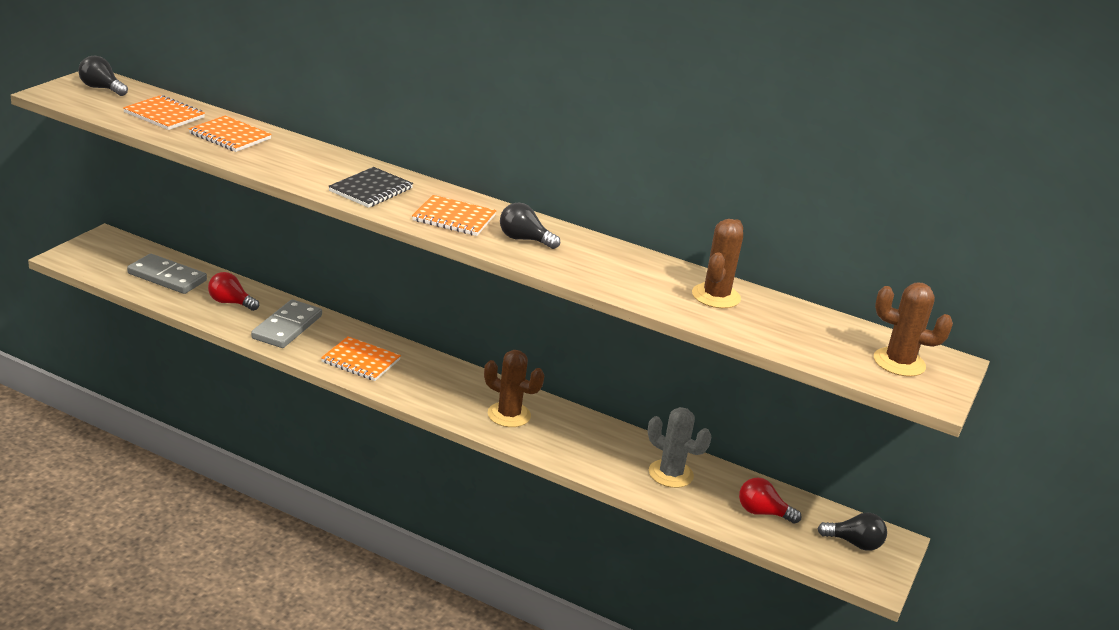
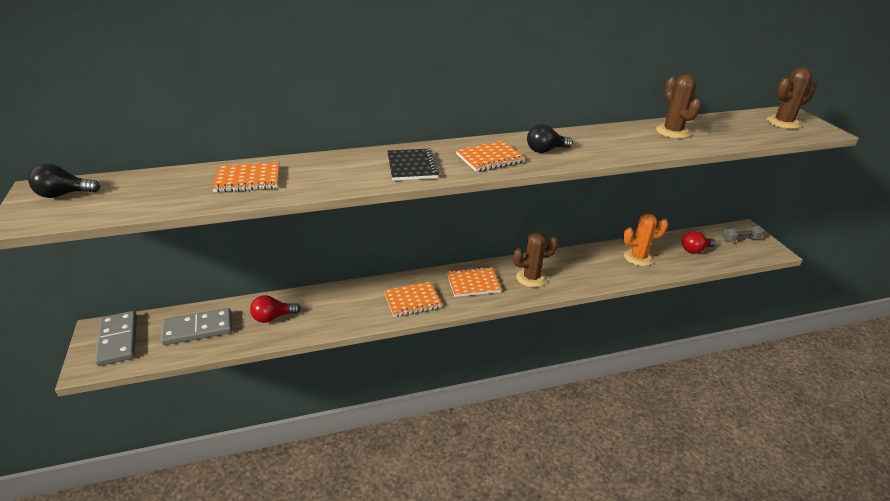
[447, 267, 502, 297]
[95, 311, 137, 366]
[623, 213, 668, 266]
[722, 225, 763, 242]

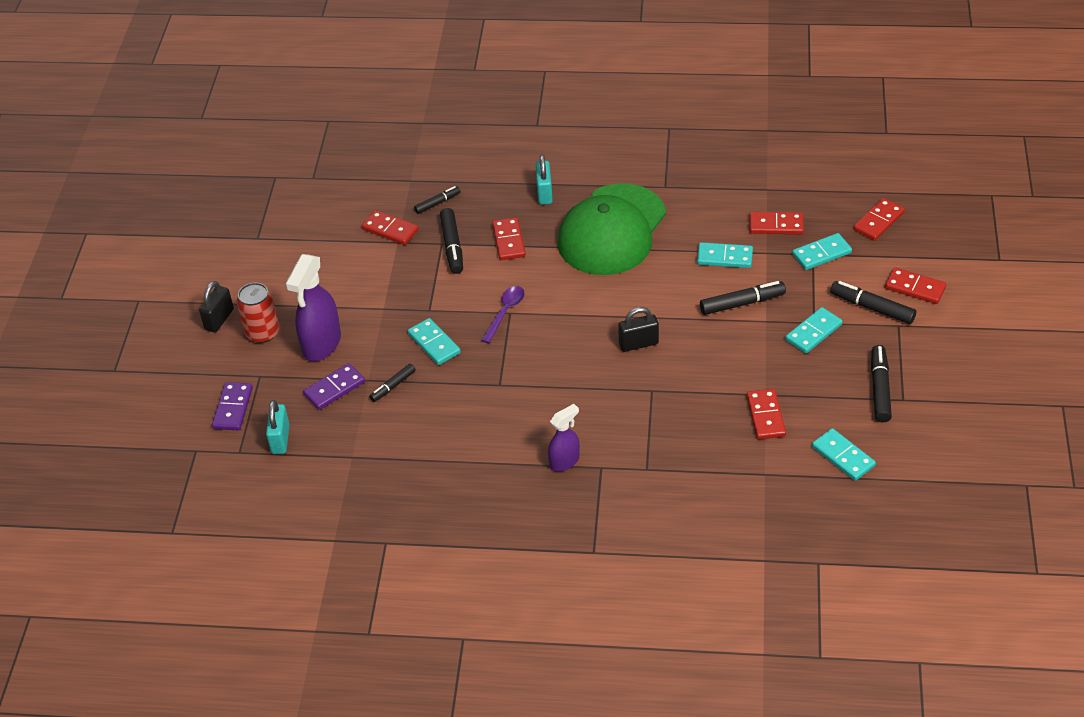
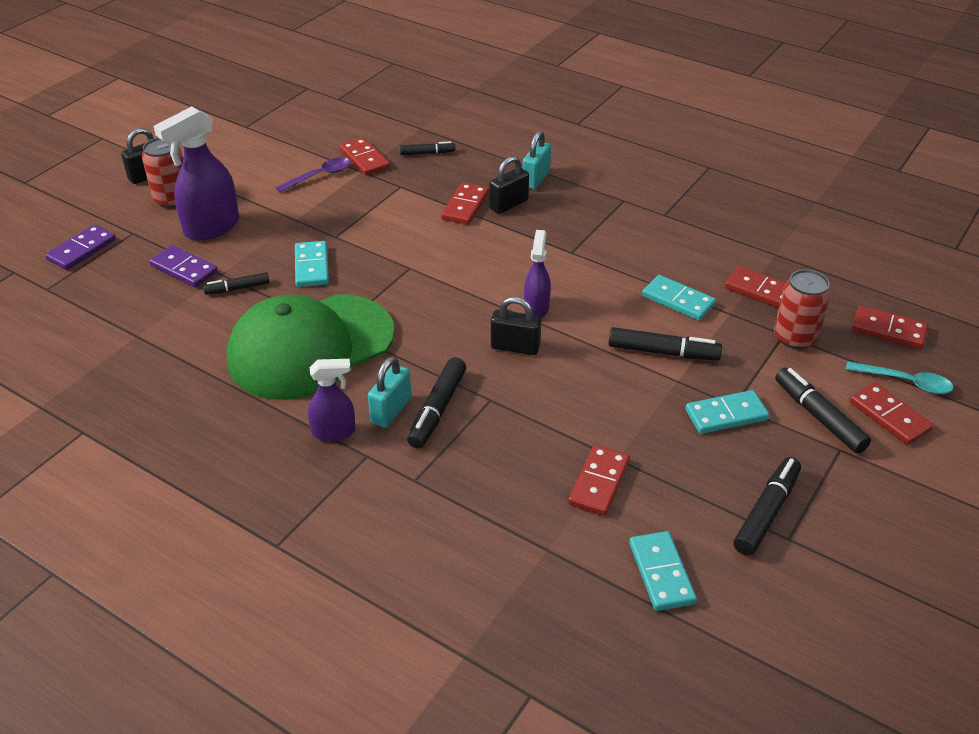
[227, 294, 395, 400]
[852, 306, 928, 349]
[407, 357, 466, 448]
[774, 269, 831, 349]
[276, 157, 350, 193]
[149, 245, 218, 287]
[368, 357, 411, 428]
[489, 156, 529, 214]
[524, 230, 551, 318]
[846, 361, 953, 394]

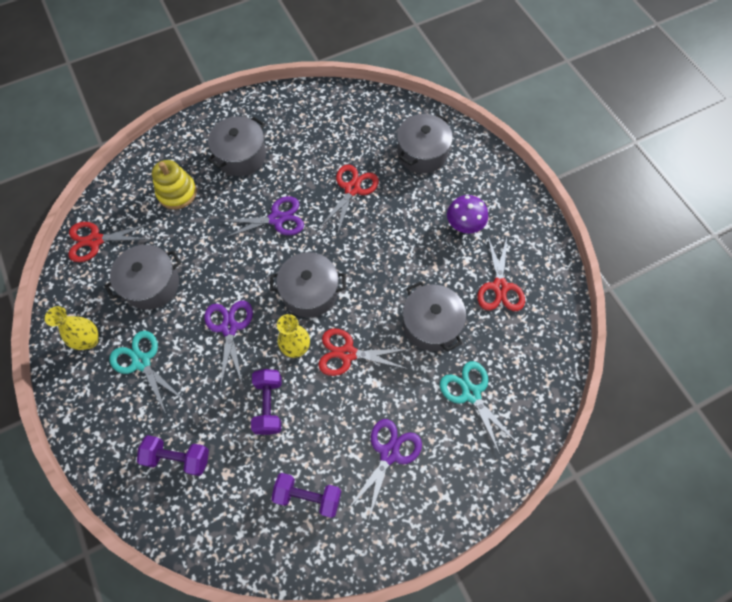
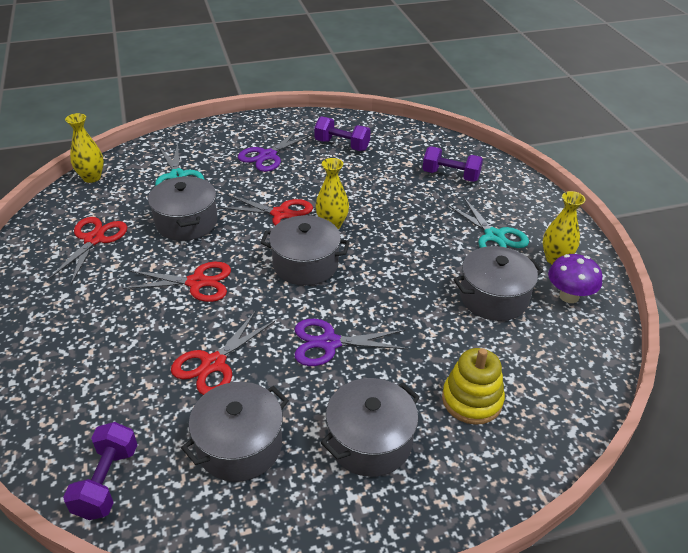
[181, 382, 289, 482]
[548, 254, 602, 303]
[123, 262, 231, 302]
[204, 301, 253, 387] (first image)
[63, 422, 137, 520]
[65, 113, 104, 183]

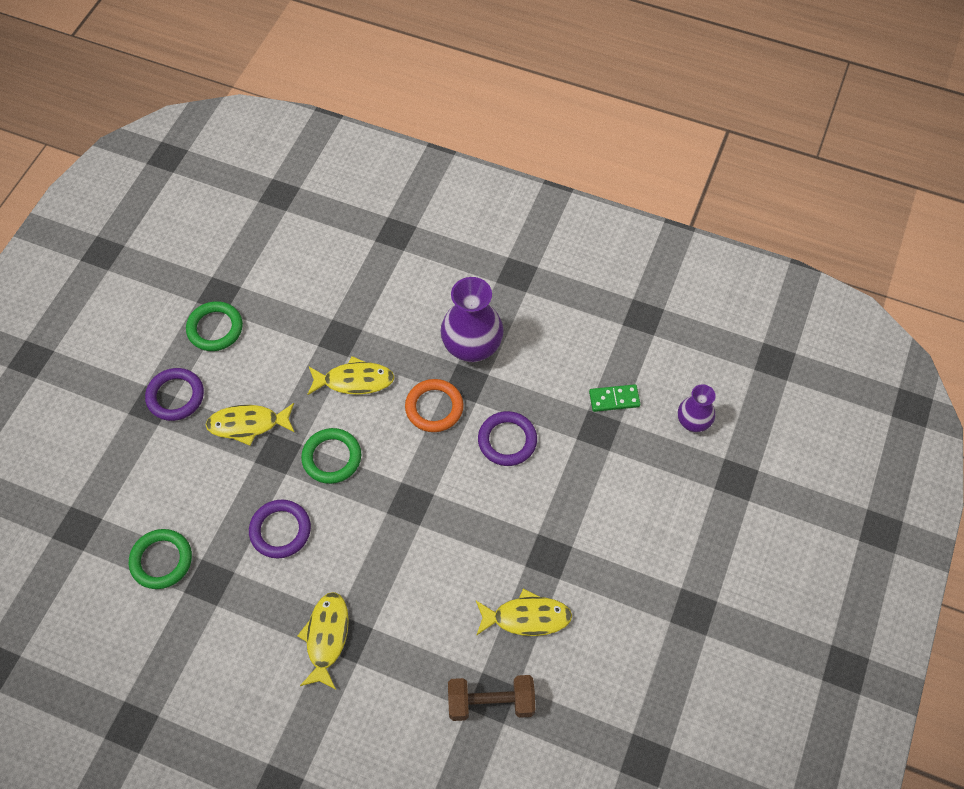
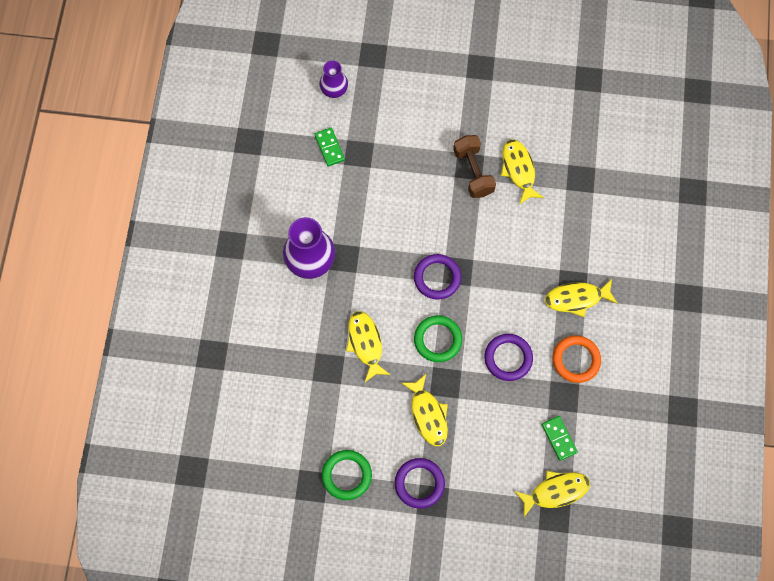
[553, 336, 601, 383]
[414, 254, 461, 300]
[542, 416, 578, 461]
[453, 135, 496, 198]
[514, 471, 590, 517]

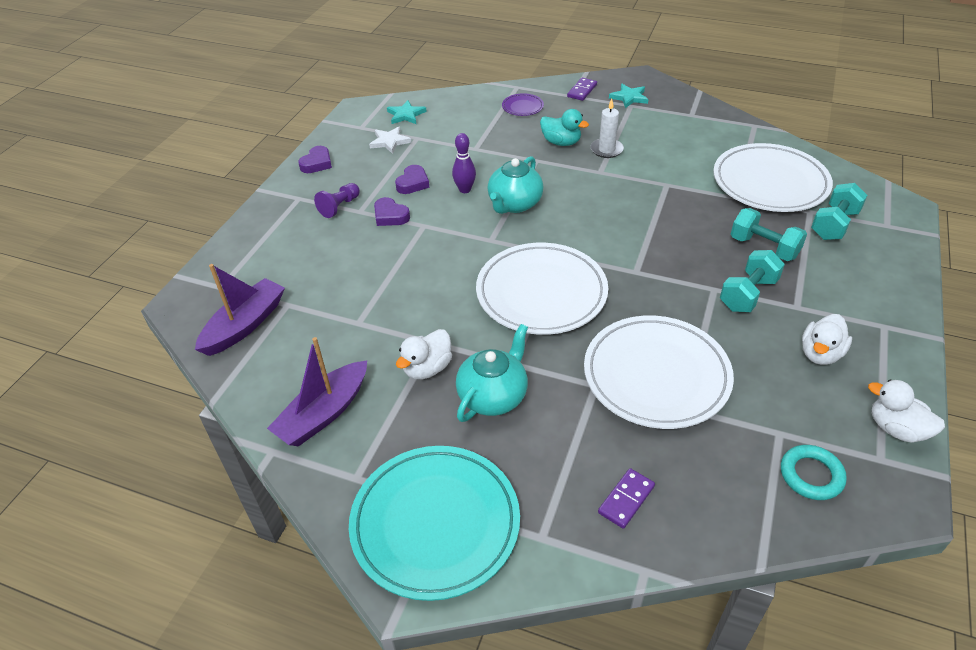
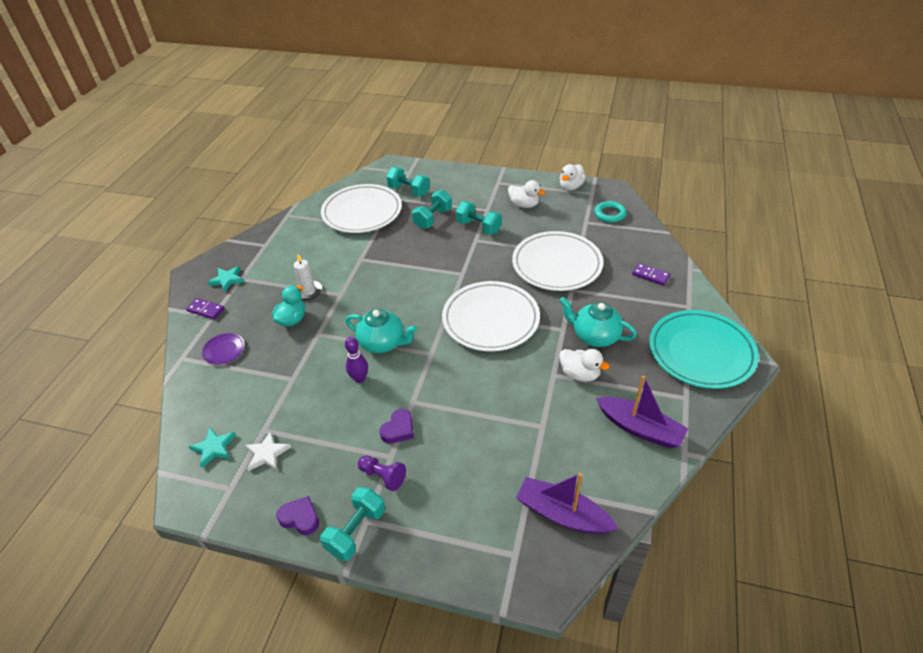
[395, 165, 429, 194] (first image)
[320, 487, 385, 561]

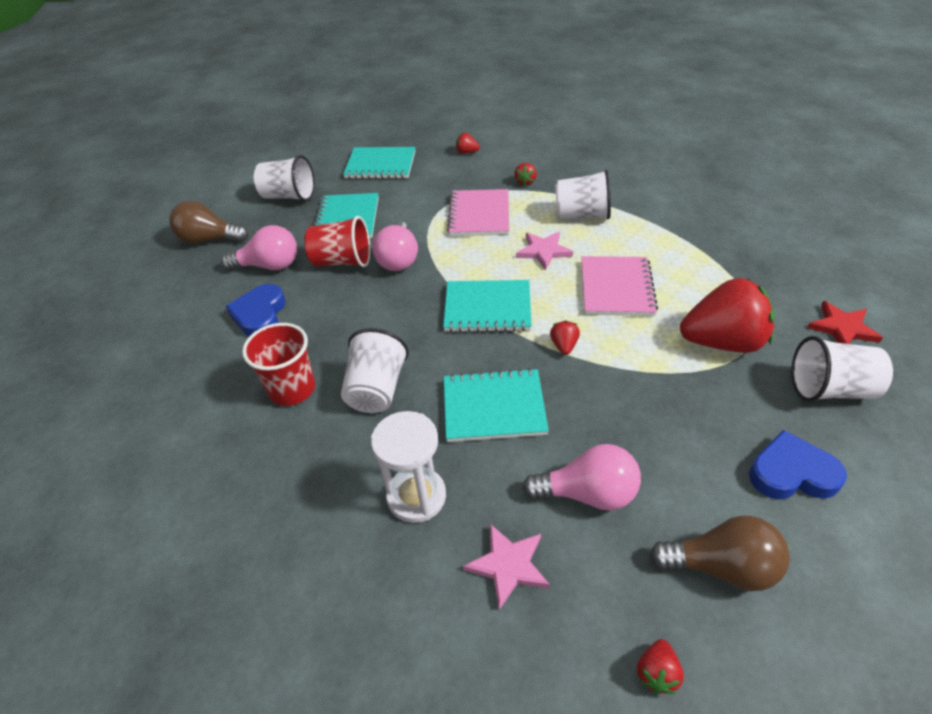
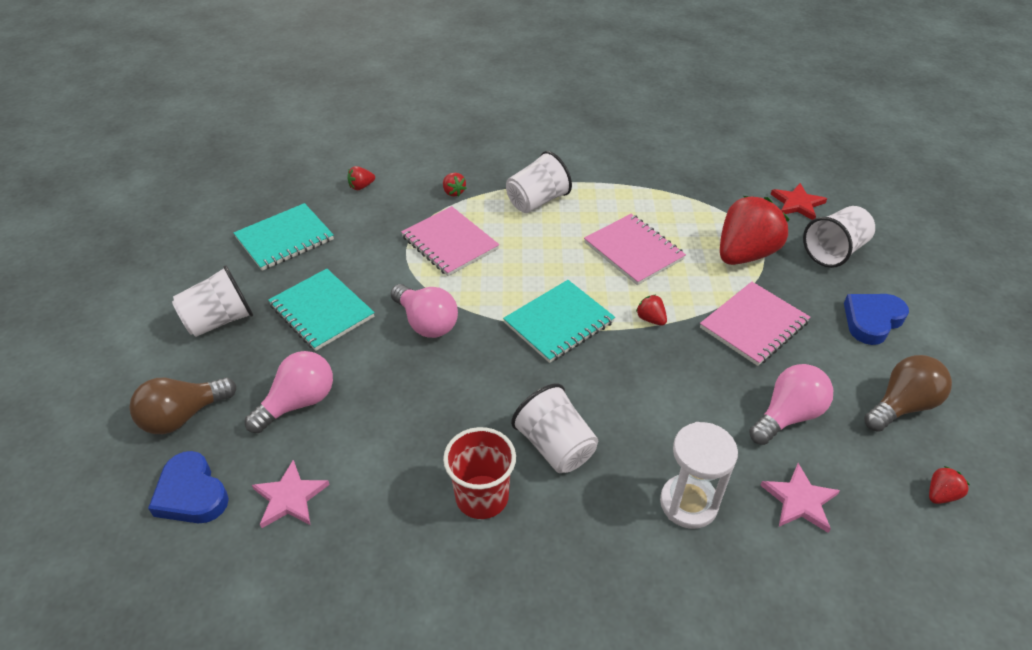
[304, 216, 370, 267] (first image)
[252, 460, 330, 528]
[148, 451, 229, 523]
[444, 368, 549, 442] (first image)
[929, 466, 970, 504]
[700, 282, 810, 366]

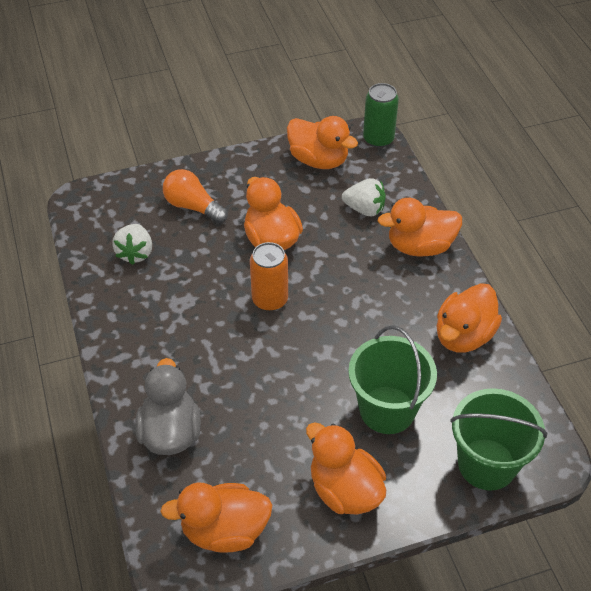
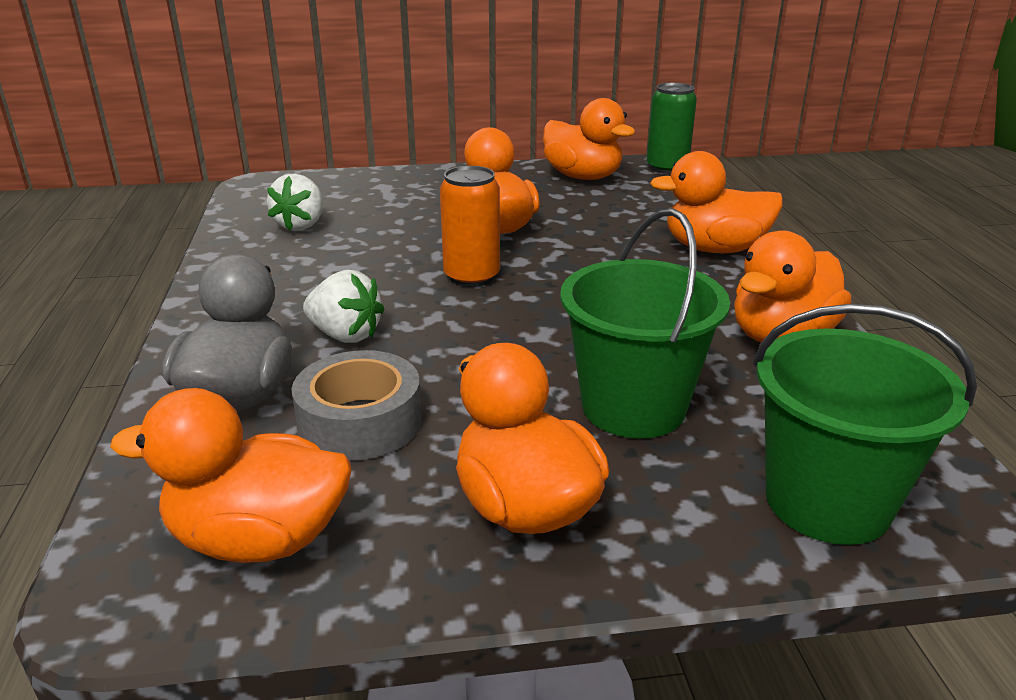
[163, 169, 228, 223] (first image)
[303, 270, 385, 343]
[292, 350, 422, 461]

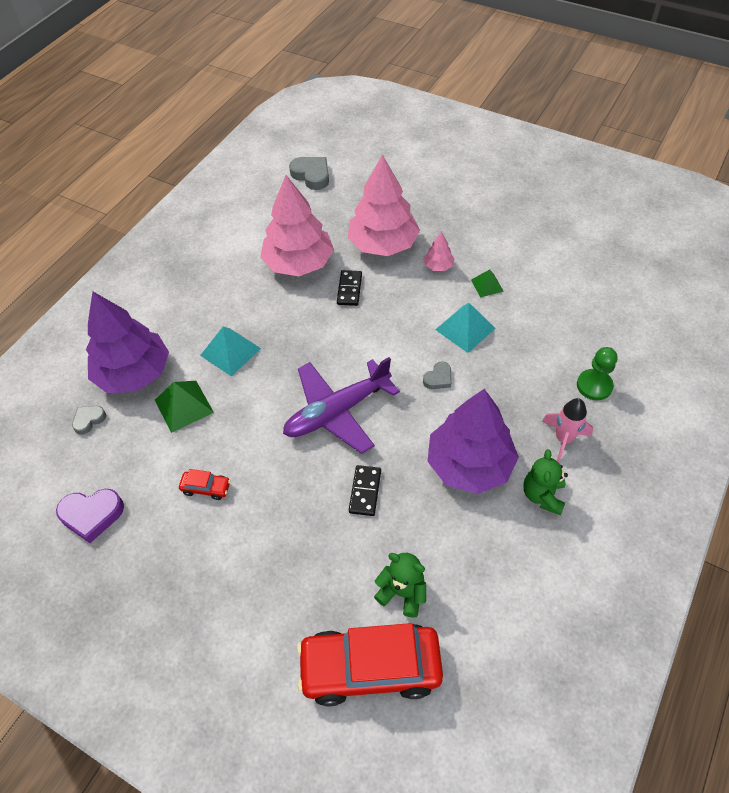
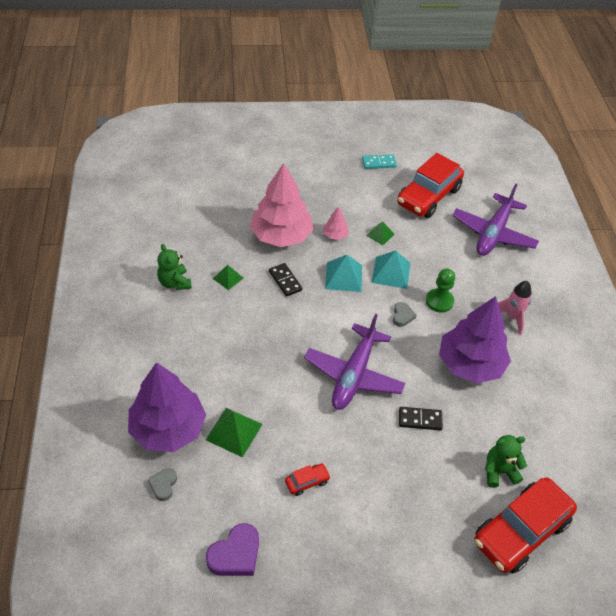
[289, 157, 329, 190] (first image)
[213, 265, 243, 290]
[325, 255, 362, 292]
[426, 269, 455, 313]
[157, 244, 192, 290]
[399, 407, 443, 431]
[397, 153, 464, 218]
[362, 154, 397, 169]
[452, 184, 539, 256]

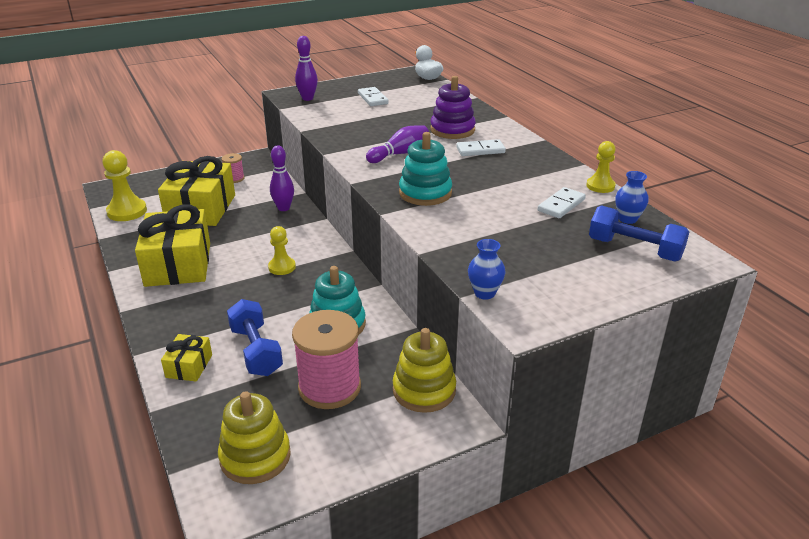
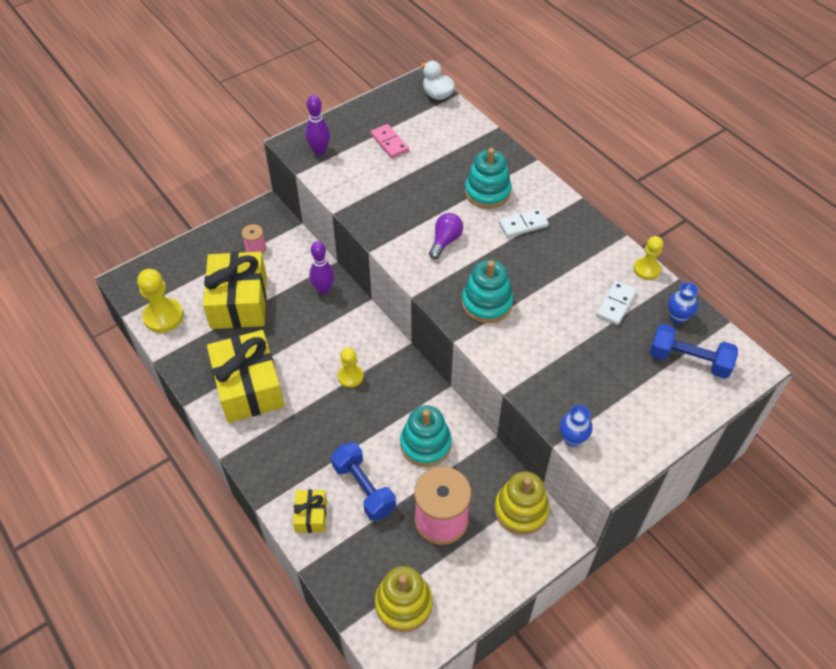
[465, 148, 512, 209]
[370, 124, 409, 158]
[429, 213, 463, 259]

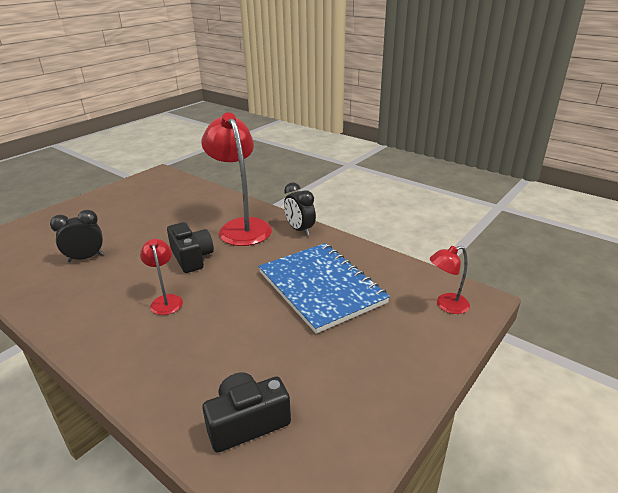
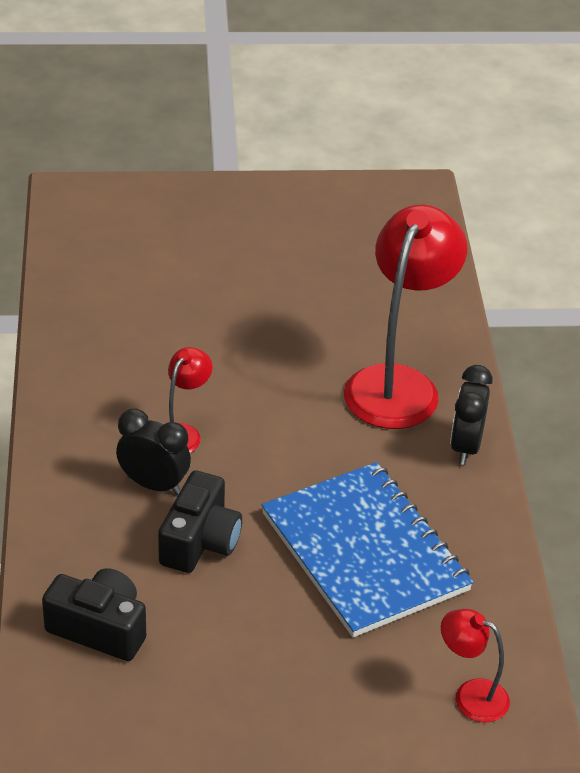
[116, 409, 191, 495]
[158, 471, 242, 573]
[262, 462, 473, 637]

